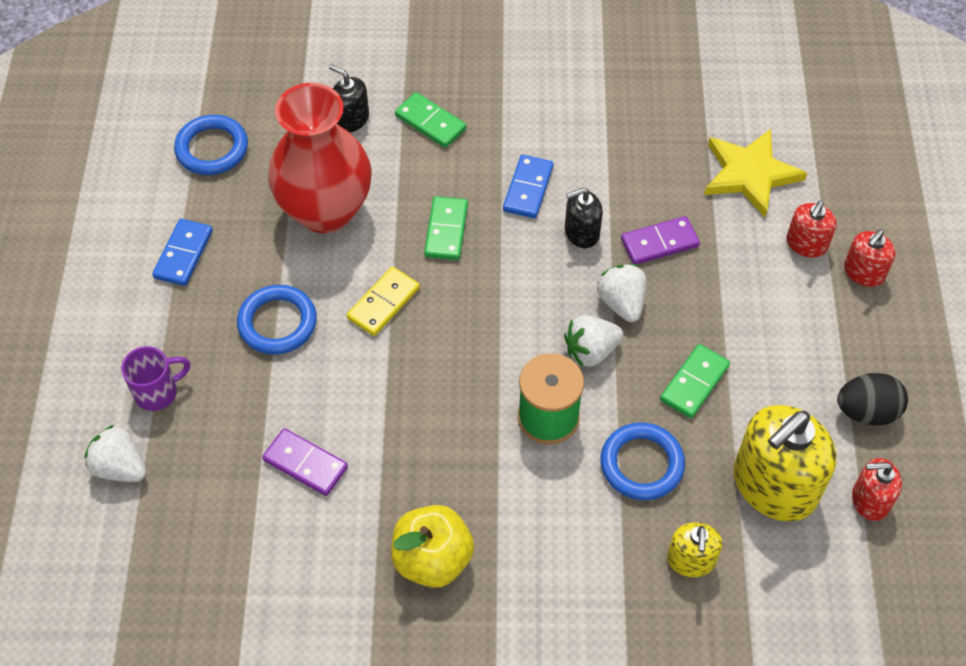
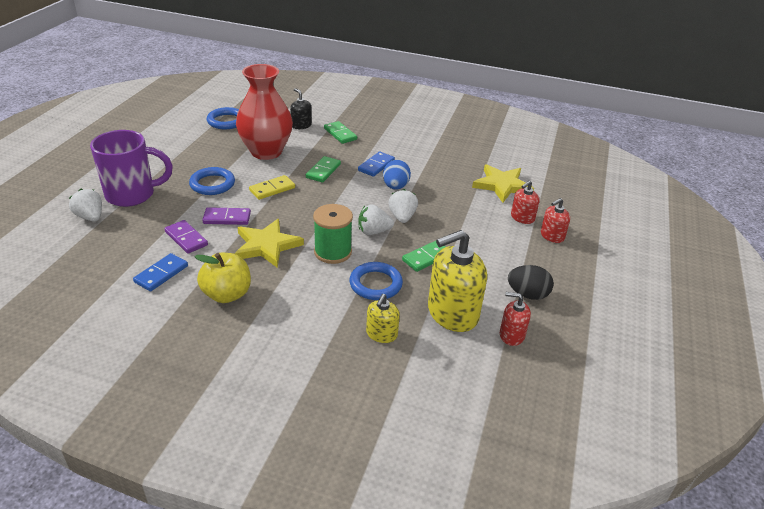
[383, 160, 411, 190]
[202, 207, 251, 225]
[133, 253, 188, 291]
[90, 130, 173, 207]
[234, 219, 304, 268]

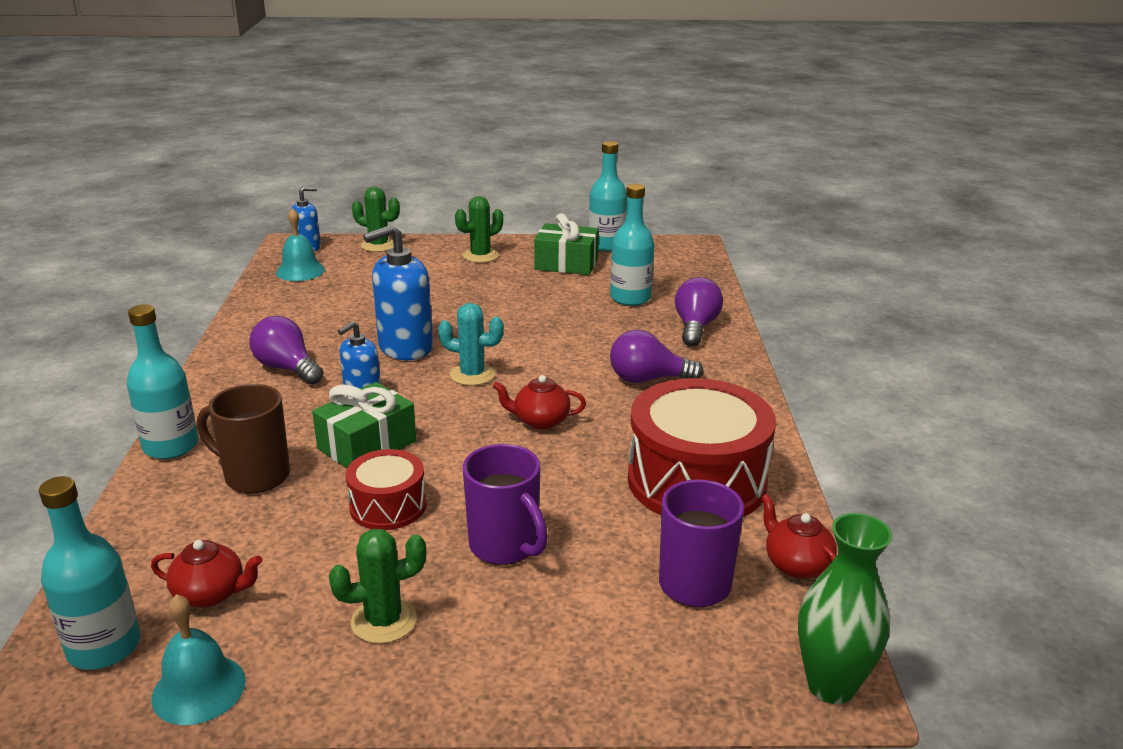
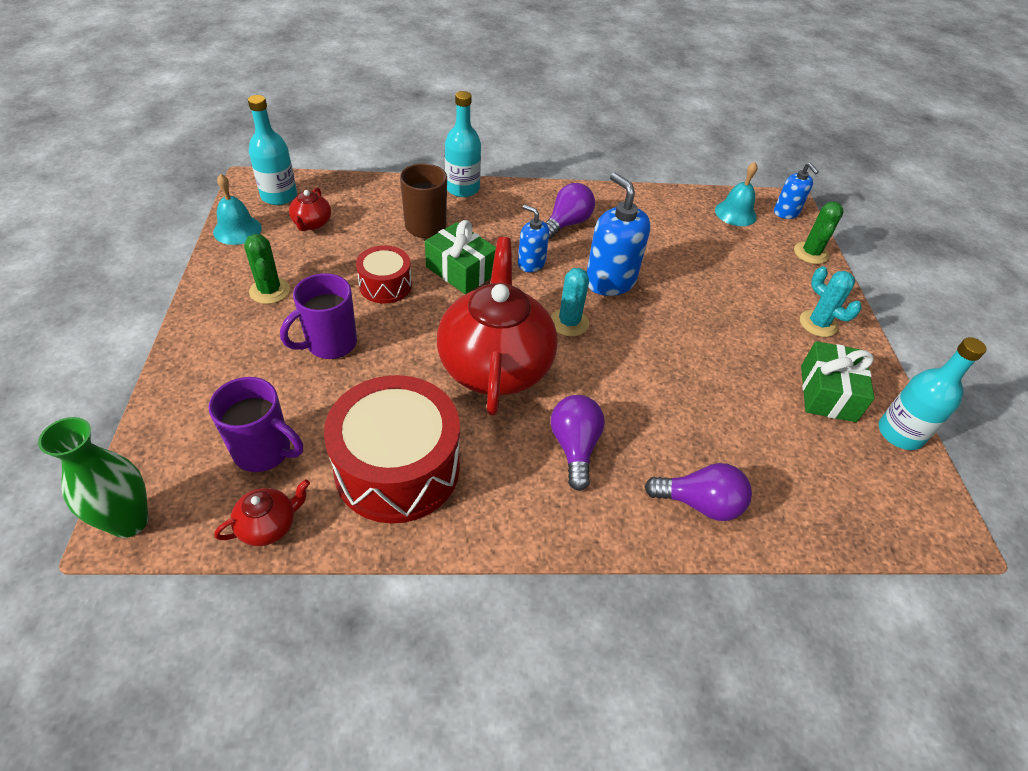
[610, 184, 654, 306] (first image)
[800, 266, 861, 337]
[437, 237, 558, 415]

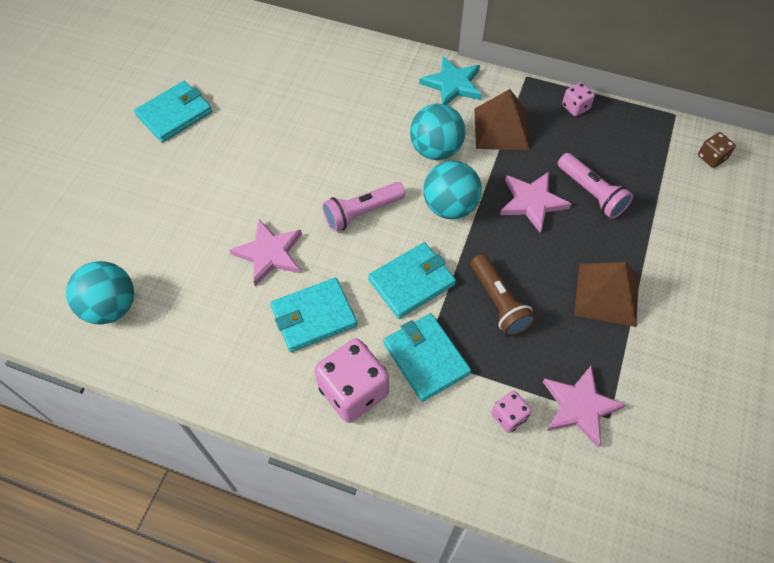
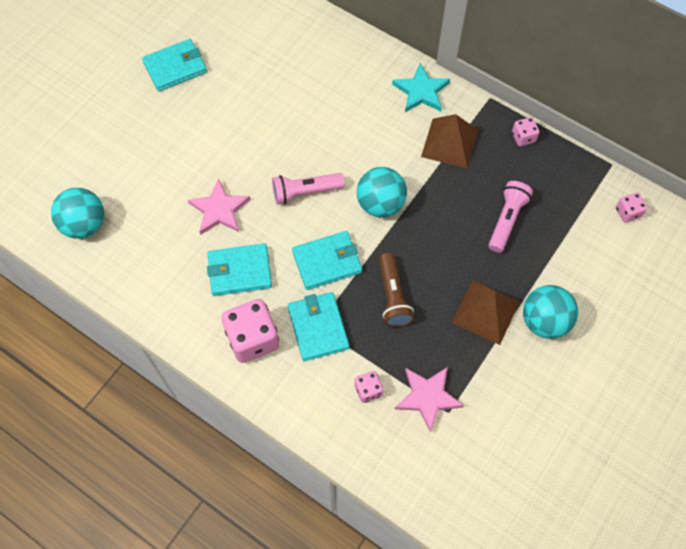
[523, 285, 578, 339]
[616, 192, 647, 223]
[489, 181, 533, 253]
[500, 172, 571, 233] (first image)

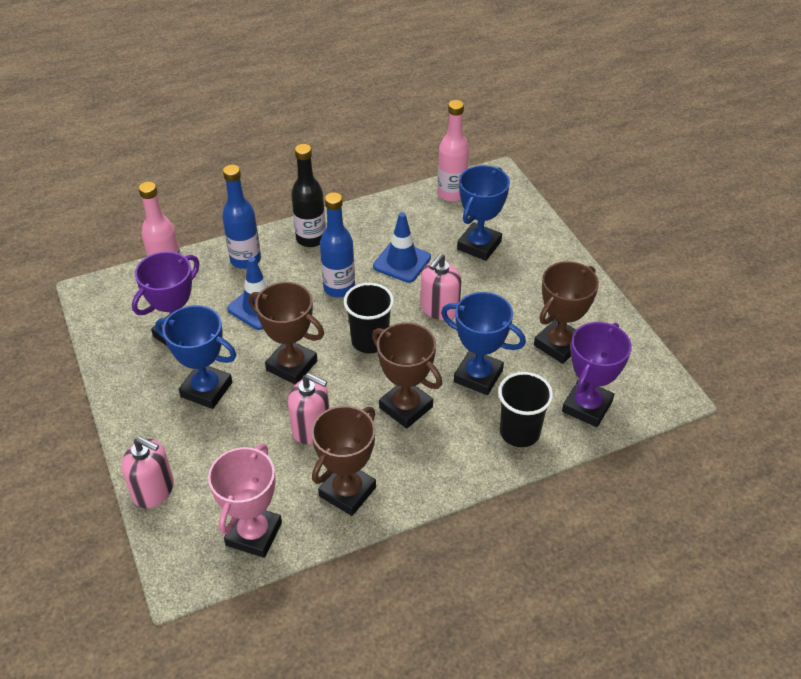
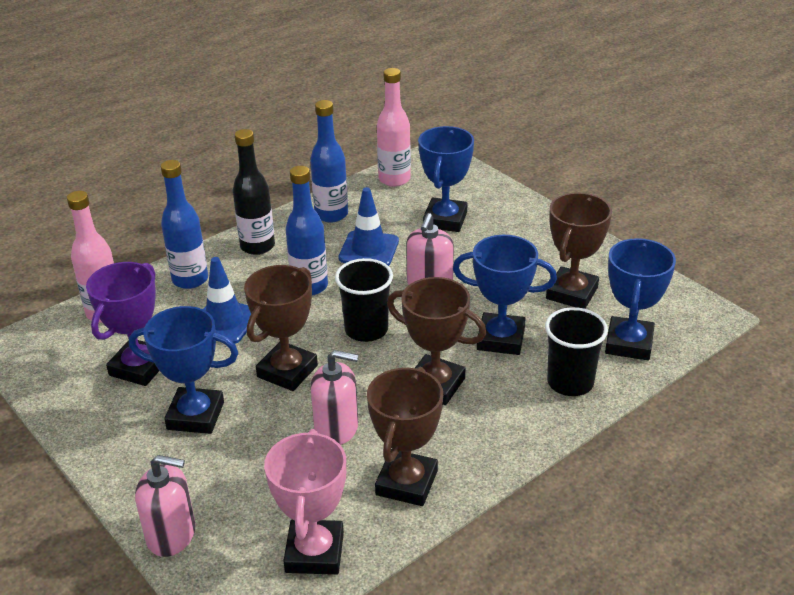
[244, 265, 318, 391]
[605, 238, 676, 360]
[310, 100, 348, 223]

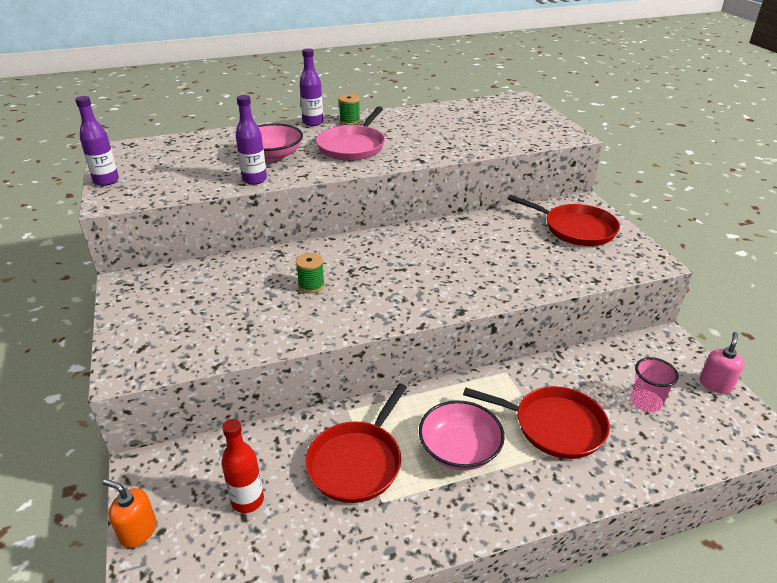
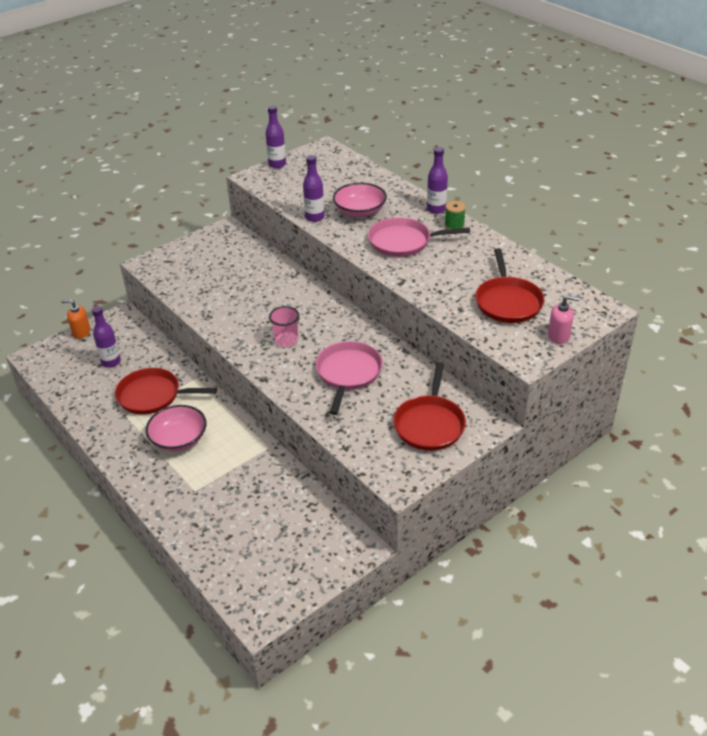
[296, 253, 325, 293] (first image)
[548, 295, 580, 344]
[269, 306, 299, 347]
[475, 248, 545, 323]
[92, 306, 121, 368]
[61, 299, 91, 339]
[315, 341, 383, 415]

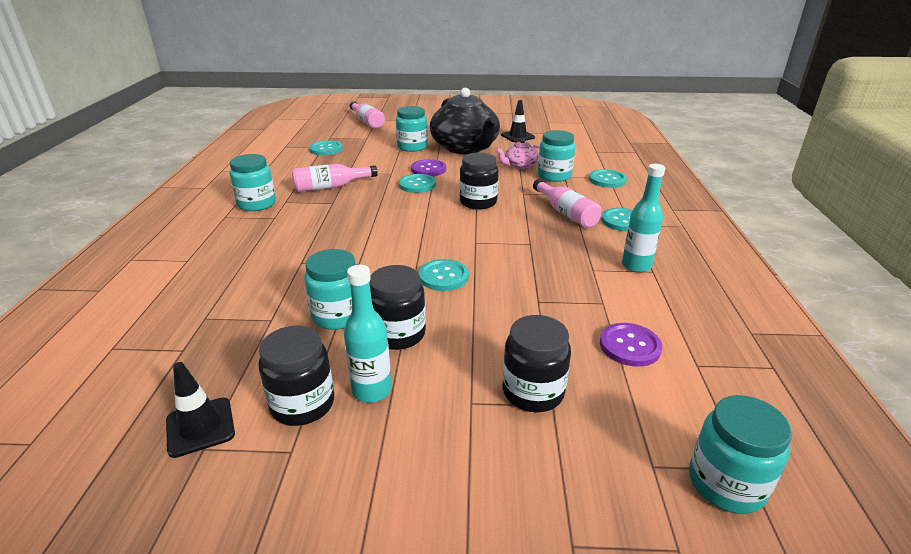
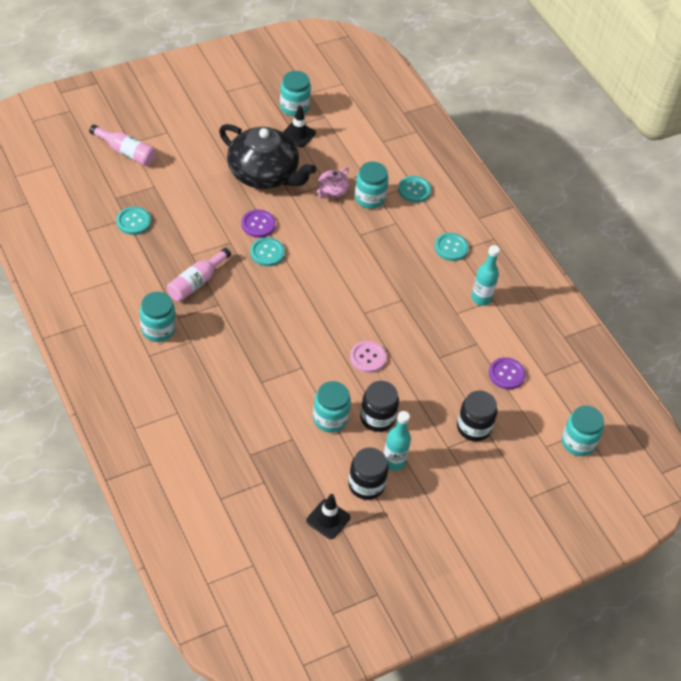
[280, 71, 311, 116]
[460, 153, 499, 210] (first image)
[533, 179, 602, 228] (first image)
[350, 341, 387, 373]

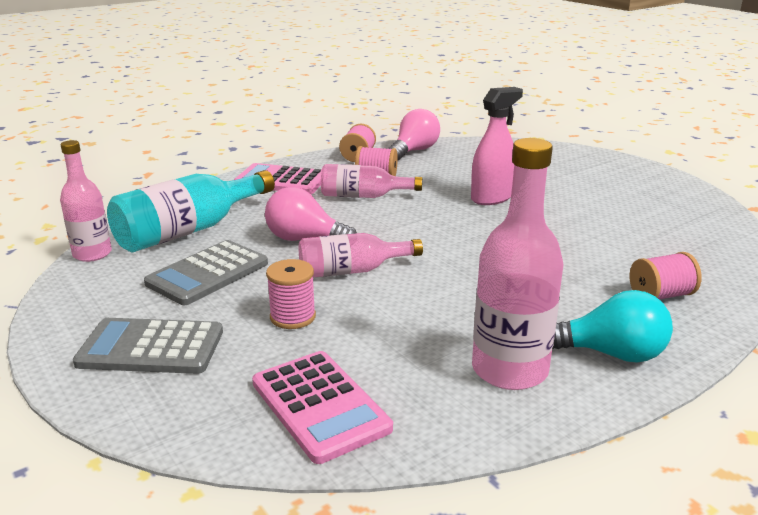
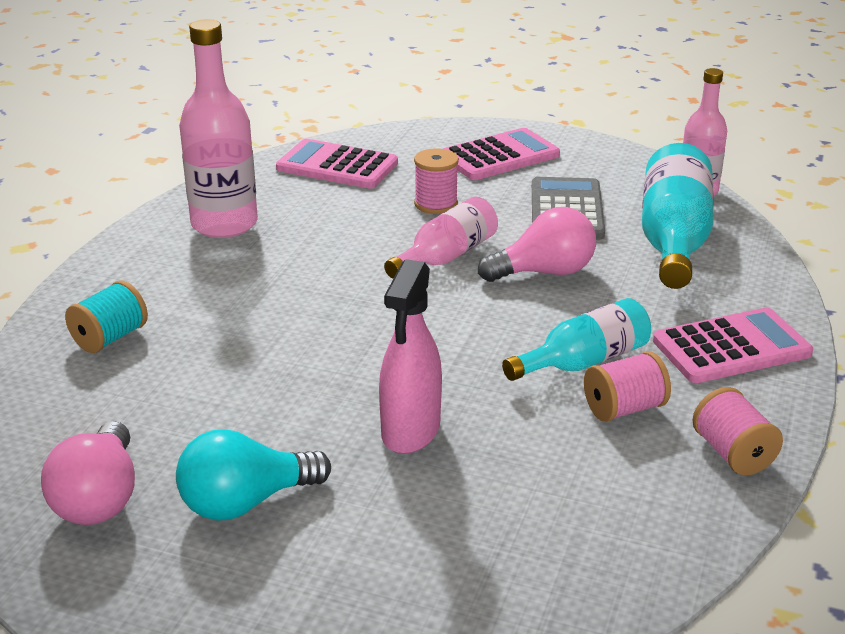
[41, 421, 135, 525]
[502, 298, 651, 381]
[65, 280, 148, 353]
[176, 429, 331, 521]
[443, 128, 560, 180]

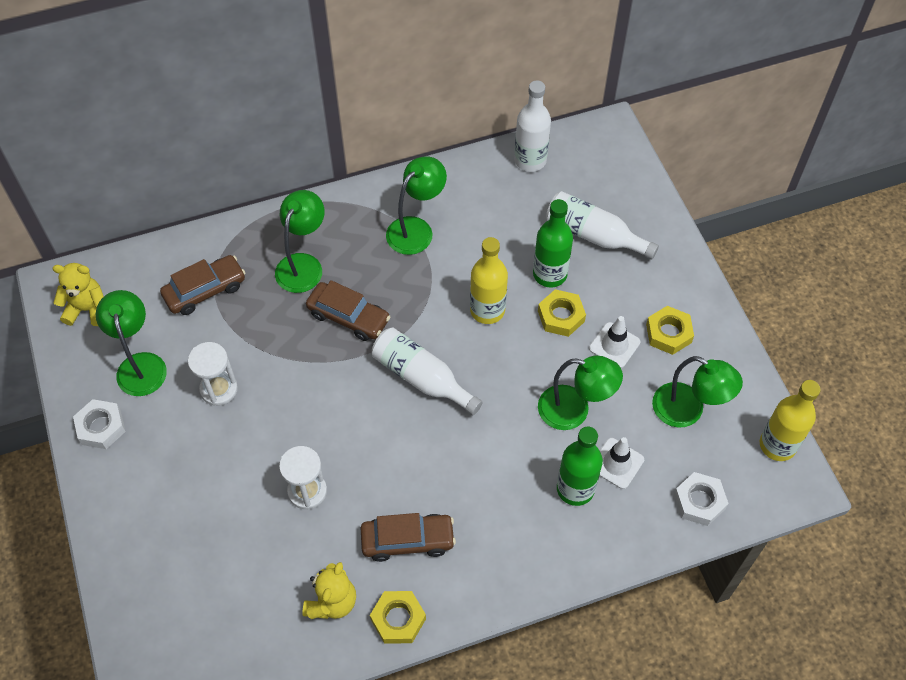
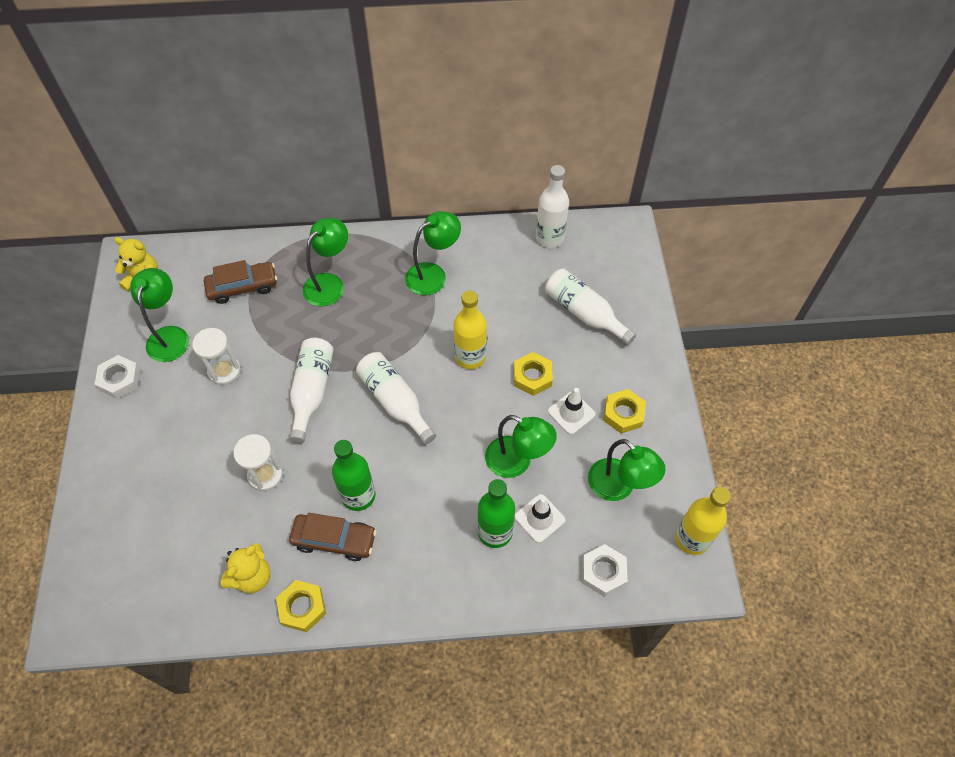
[332, 440, 376, 511]
[306, 280, 390, 341] (first image)
[289, 338, 334, 443]

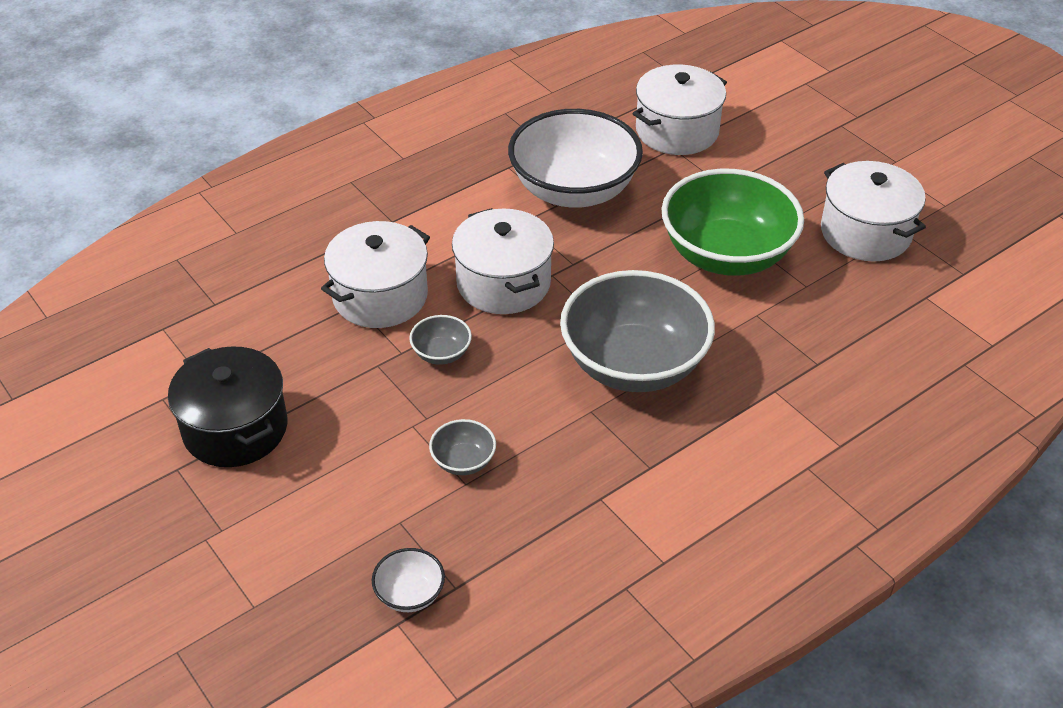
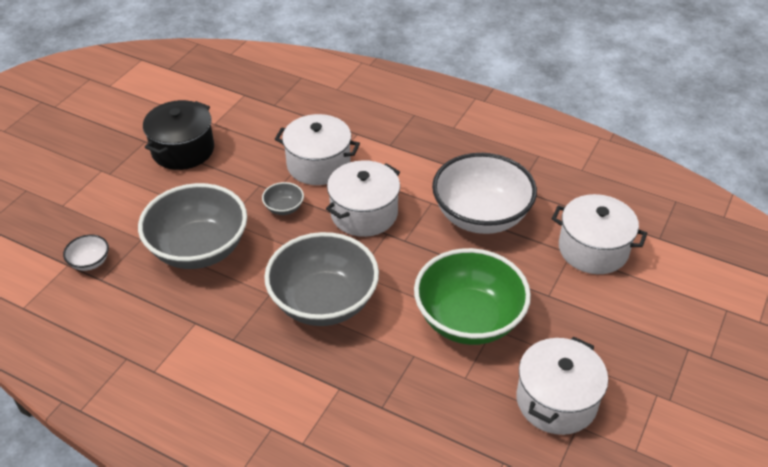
[138, 183, 247, 269]

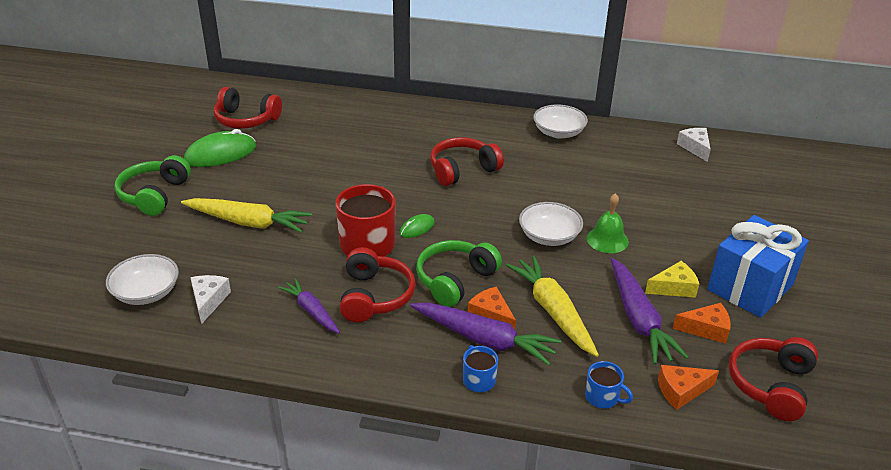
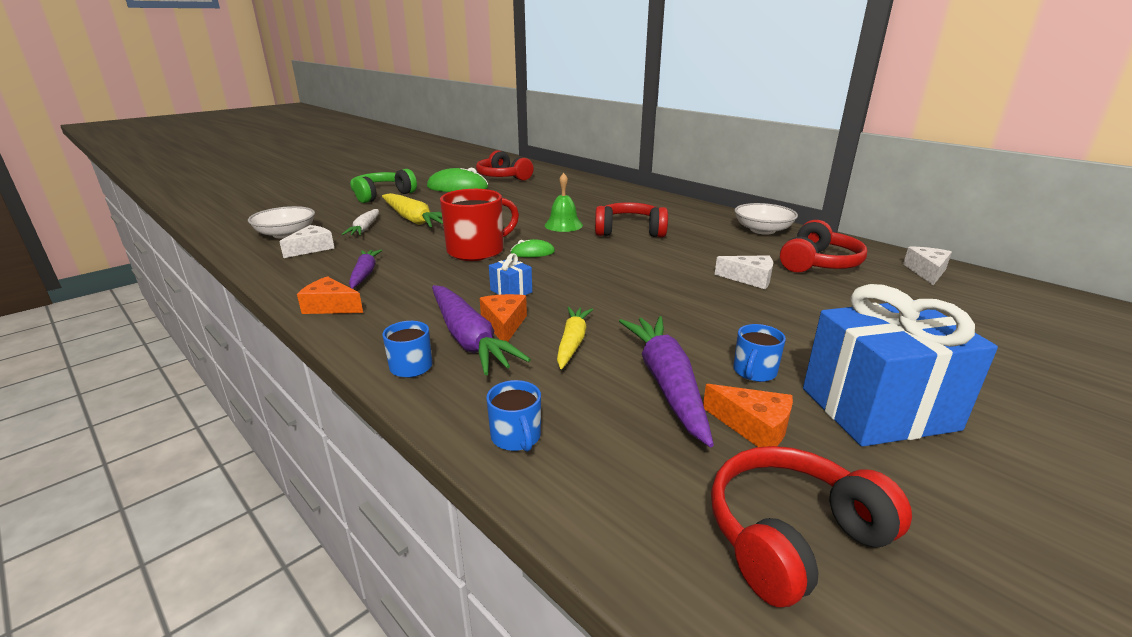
[544, 173, 583, 232]
[519, 202, 583, 246] (first image)
[489, 253, 532, 295]
[780, 220, 867, 273]
[557, 307, 593, 369]
[619, 316, 714, 448]
[733, 324, 786, 382]
[297, 276, 363, 314]
[342, 209, 379, 235]
[715, 255, 773, 289]

